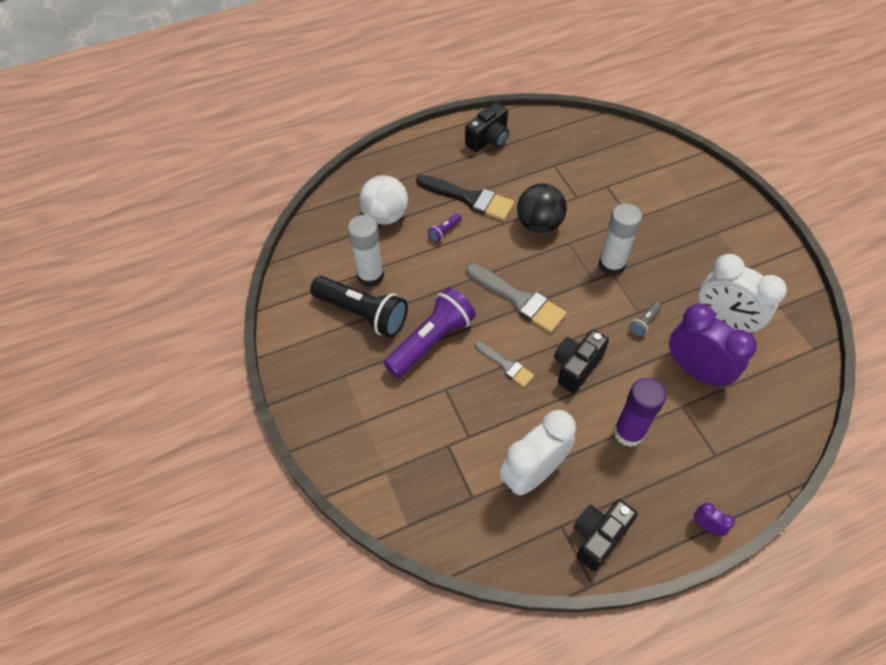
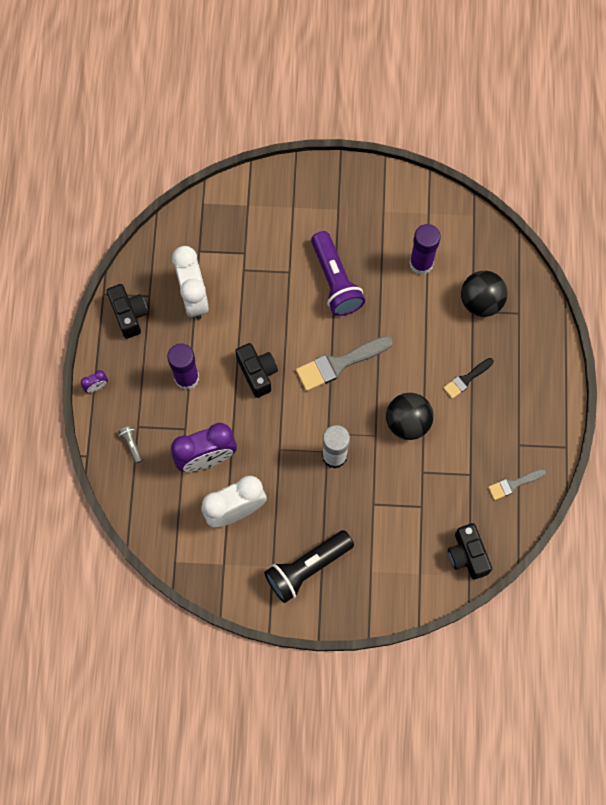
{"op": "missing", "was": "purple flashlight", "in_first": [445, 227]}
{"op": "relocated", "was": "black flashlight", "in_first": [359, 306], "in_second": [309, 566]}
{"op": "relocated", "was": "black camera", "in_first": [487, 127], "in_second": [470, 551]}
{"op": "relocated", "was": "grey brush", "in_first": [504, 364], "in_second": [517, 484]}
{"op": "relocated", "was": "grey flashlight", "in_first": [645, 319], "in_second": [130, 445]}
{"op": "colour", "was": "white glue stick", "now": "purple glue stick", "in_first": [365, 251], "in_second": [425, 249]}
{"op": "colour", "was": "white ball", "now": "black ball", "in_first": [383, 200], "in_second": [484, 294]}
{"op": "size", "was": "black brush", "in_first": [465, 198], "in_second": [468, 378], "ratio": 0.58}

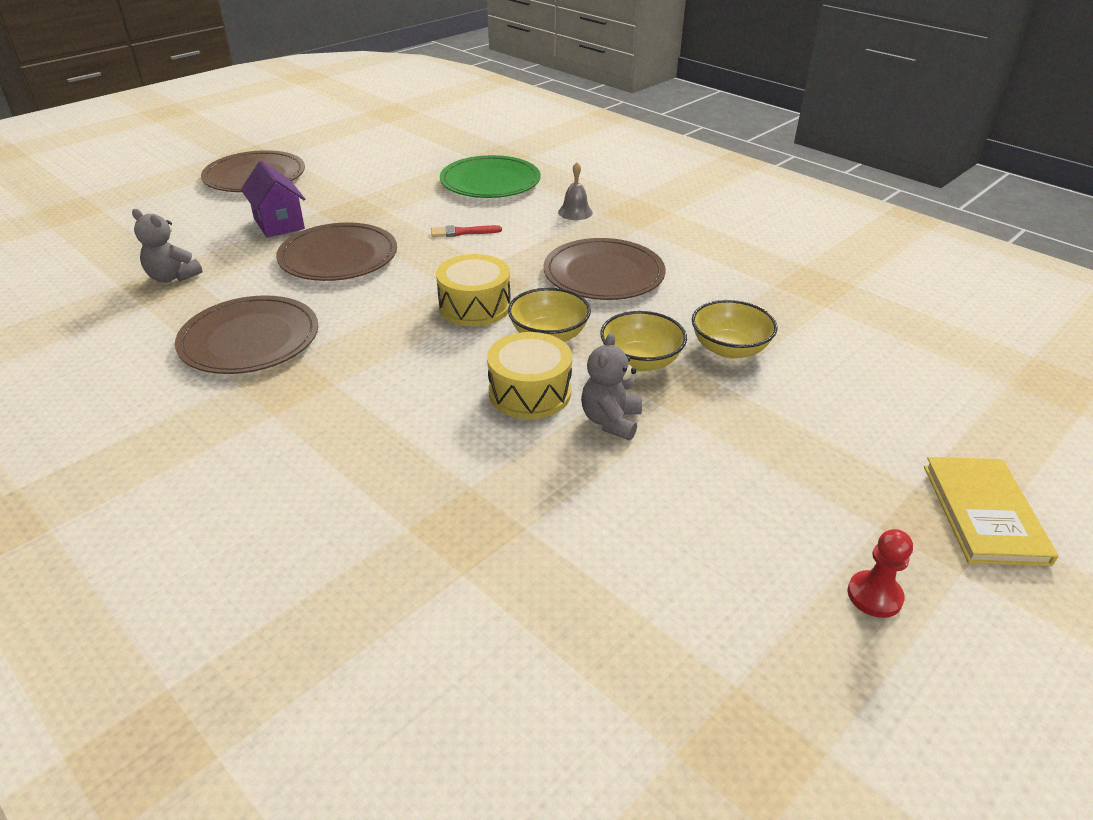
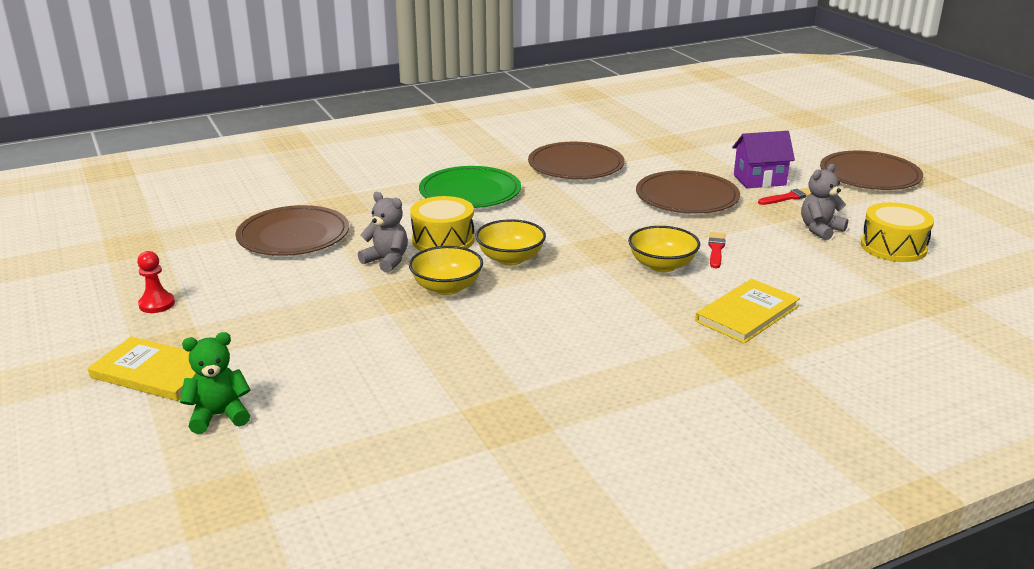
{"op": "appeared", "now": "green teddy bear", "in_second": [215, 383]}
{"op": "appeared", "now": "red brush", "in_second": [784, 196]}
{"op": "relocated", "was": "grey teddy bear", "in_first": [167, 245], "in_second": [824, 202]}
{"op": "relocated", "was": "yellow drum", "in_first": [473, 290], "in_second": [897, 232]}
{"op": "relocated", "was": "green plate", "in_first": [490, 176], "in_second": [470, 187]}
{"op": "relocated", "was": "brown plate", "in_first": [604, 269], "in_second": [292, 230]}
{"op": "relocated", "was": "yellow bowl", "in_first": [735, 329], "in_second": [664, 249]}
{"op": "exchanged", "was": "grey bell", "now": "yellow book", "in_first": [575, 191], "in_second": [747, 311]}

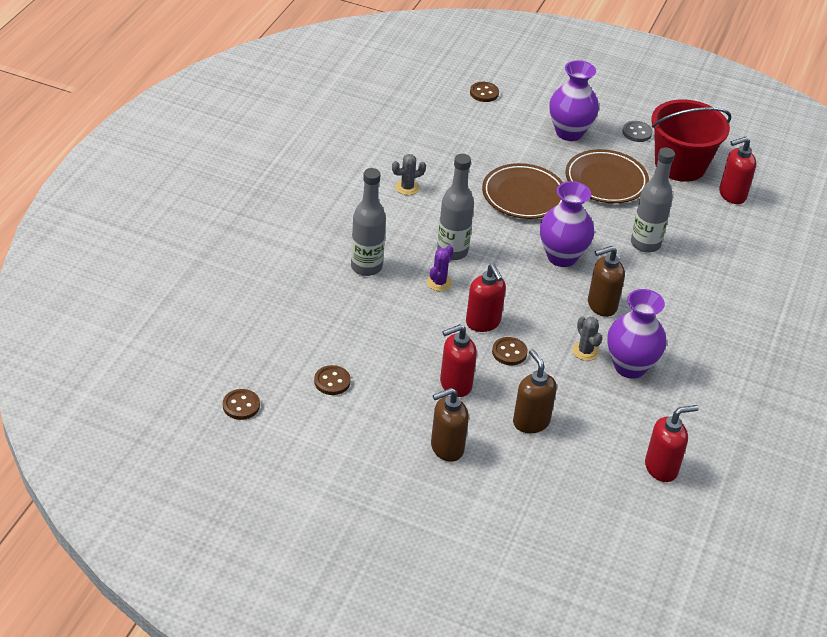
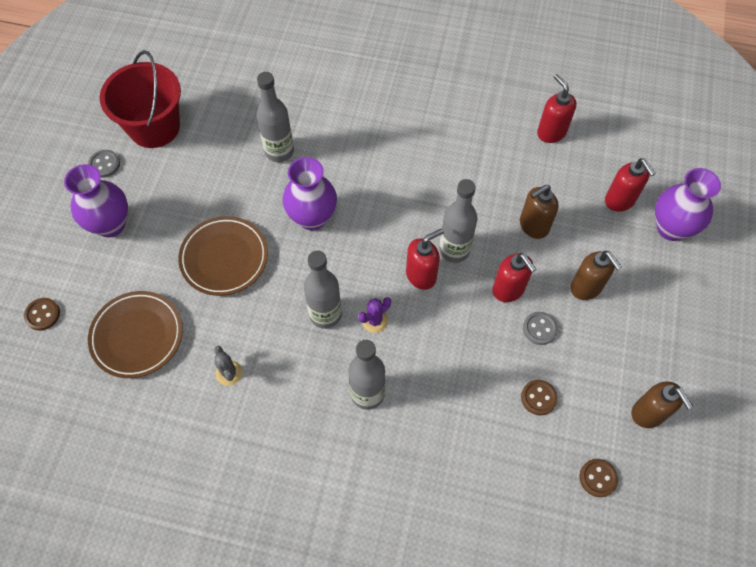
{"op": "missing", "was": "grey cactus", "in_first": [587, 339]}
{"op": "appeared", "now": "grey button", "in_second": [540, 328]}
{"op": "relocated", "was": "brown plate", "in_first": [607, 176], "in_second": [135, 334]}
{"op": "relocated", "was": "brown soap dispenser", "in_first": [606, 281], "in_second": [662, 405]}
{"op": "relocated", "was": "purple vase", "in_first": [636, 333], "in_second": [688, 204]}
{"op": "relocated", "was": "red soap dispenser", "in_first": [737, 170], "in_second": [630, 185]}
{"op": "exchanged", "was": "brown button", "now": "grey bottle", "in_first": [510, 351], "in_second": [458, 221]}
{"op": "spun", "was": "purple cactus", "in_first": [440, 268], "in_second": [374, 315], "clockwise": -60}

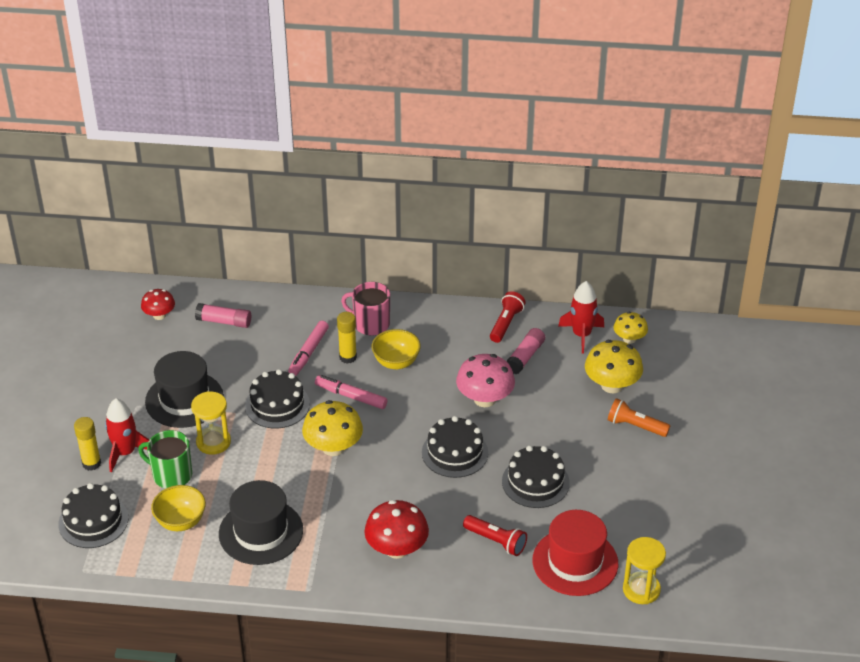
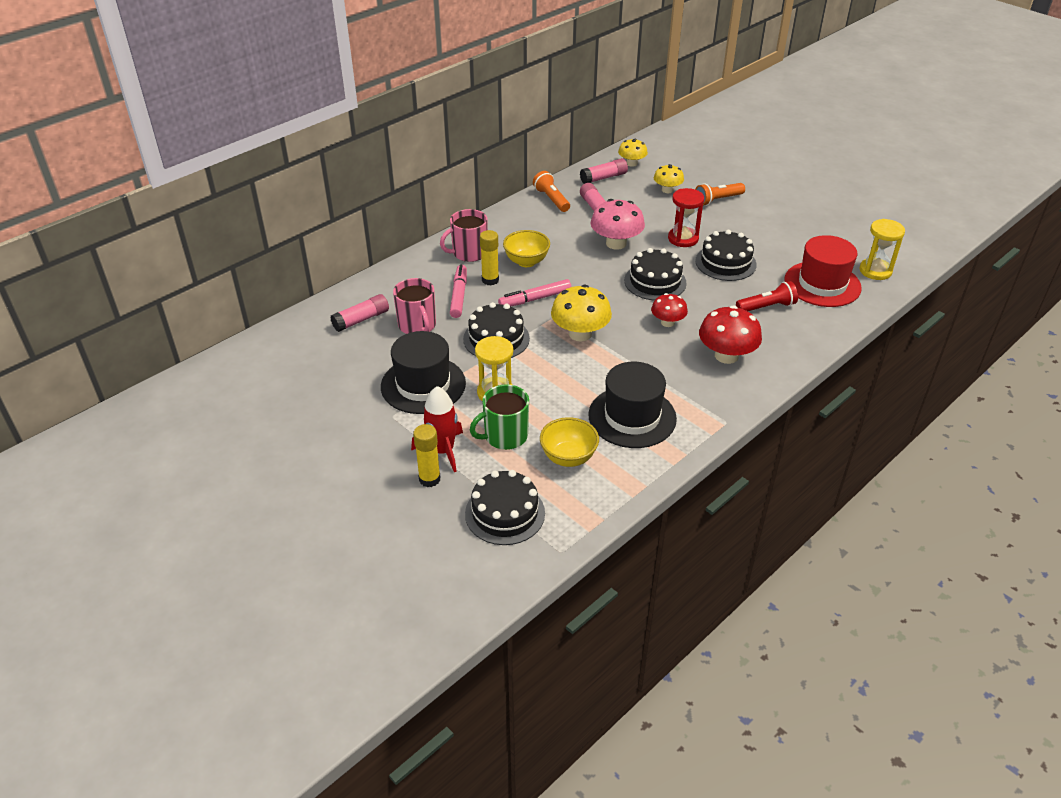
{"op": "appeared", "now": "pink mug", "in_second": [414, 306]}
{"op": "appeared", "now": "red hourglass", "in_second": [686, 217]}
{"op": "relocated", "was": "red mushroom", "in_first": [158, 304], "in_second": [669, 310]}
{"op": "exchanged", "was": "red rocket", "now": "pink glue stick", "in_first": [581, 317], "in_second": [604, 171]}
{"op": "colour", "was": "red flashlight", "now": "orange flashlight", "in_first": [508, 317], "in_second": [551, 191]}
{"op": "spun", "was": "pink marker", "in_first": [308, 348], "in_second": [458, 291], "clockwise": -150}
{"op": "size", "was": "yellow mushroom", "in_first": [614, 366], "in_second": [669, 178], "ratio": 0.61}

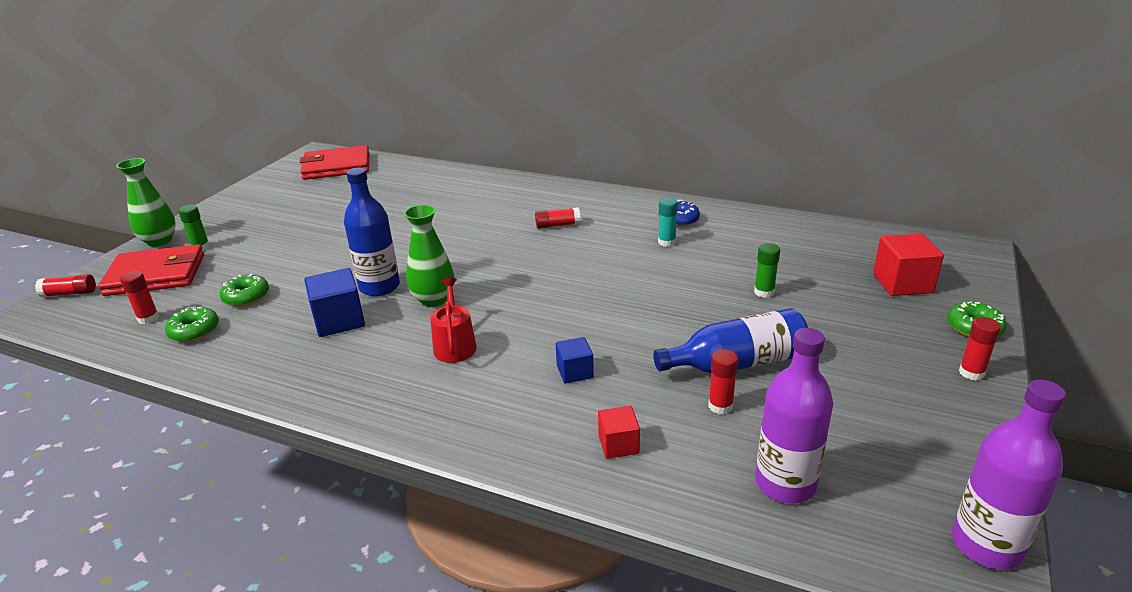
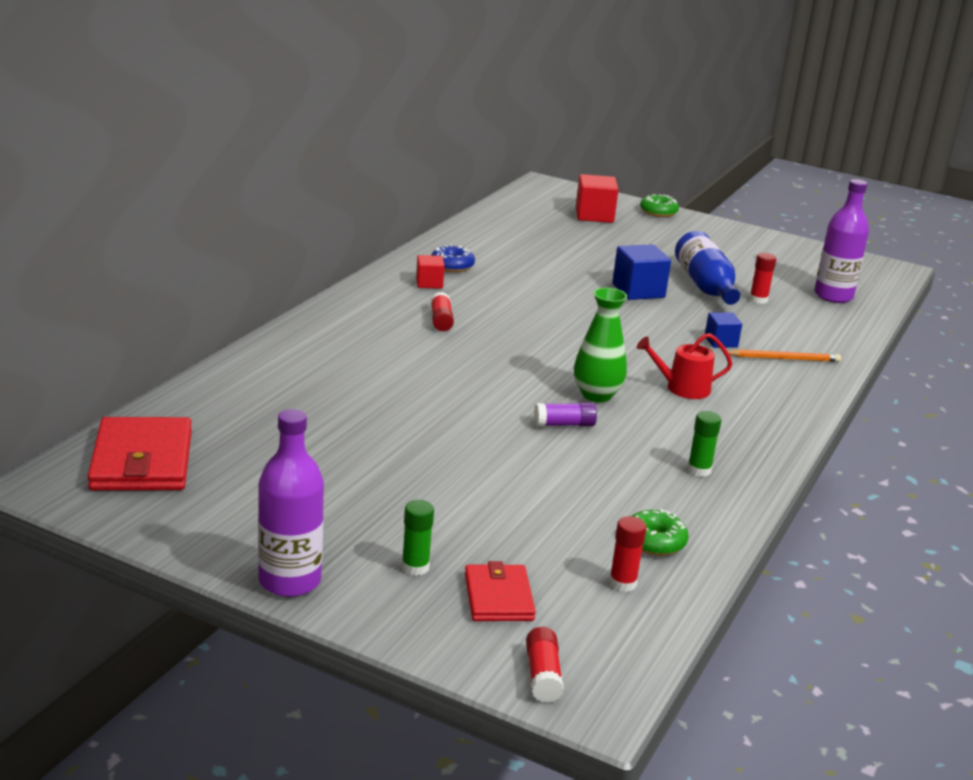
{"op": "missing", "was": "green vase", "in_first": [146, 202]}
{"op": "missing", "was": "green donut", "in_first": [244, 290]}
{"op": "missing", "was": "turquoise glue stick", "in_first": [668, 222]}
{"op": "missing", "was": "red glue stick", "in_first": [980, 349]}
{"op": "appeared", "now": "orange pencil", "in_second": [784, 355]}
{"op": "relocated", "was": "blue cube", "in_first": [334, 302], "in_second": [641, 272]}
{"op": "relocated", "was": "red cube", "in_first": [619, 432], "in_second": [430, 272]}
{"op": "relocated", "was": "green glue stick", "in_first": [767, 270], "in_second": [704, 444]}
{"op": "relocated", "was": "purple bottle", "in_first": [1009, 474], "in_second": [291, 503]}
{"op": "exchanged", "was": "blue bottle", "now": "purple glue stick", "in_first": [372, 231], "in_second": [565, 415]}
{"op": "size", "was": "red wallet", "in_first": [151, 270], "in_second": [500, 591], "ratio": 0.6}

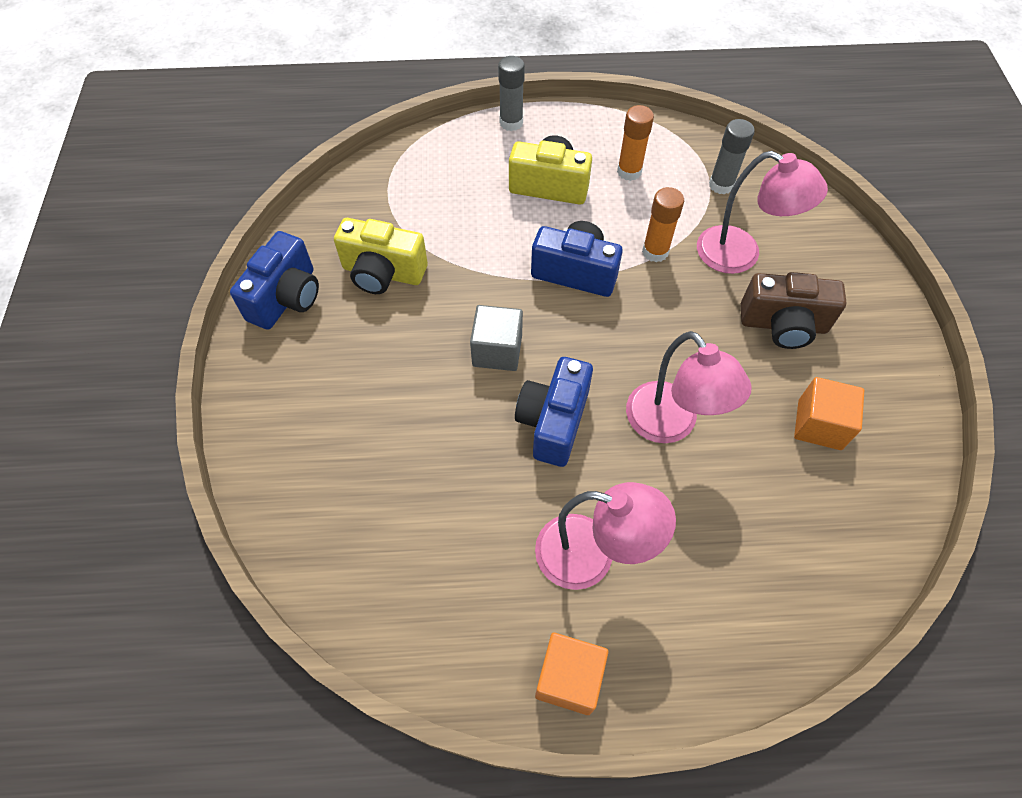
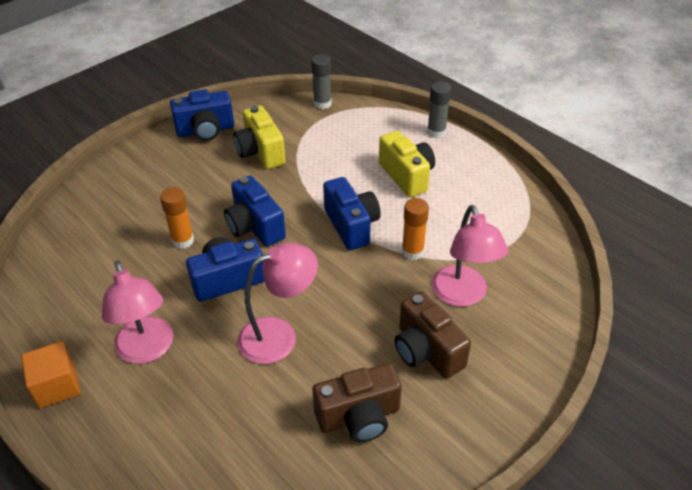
{"op": "relocated", "was": "orange glue stick", "in_first": [635, 143], "in_second": [177, 218]}
{"op": "relocated", "was": "grey glue stick", "in_first": [732, 157], "in_second": [321, 81]}
{"op": "exchanged", "was": "grey cube", "now": "blue camera", "in_first": [496, 338], "in_second": [255, 211]}
{"op": "exchanged", "was": "orange cube", "now": "brown camera", "in_first": [829, 413], "in_second": [357, 402]}
{"op": "spun", "was": "pink lamp", "in_first": [689, 387], "in_second": [278, 303], "clockwise": -135}

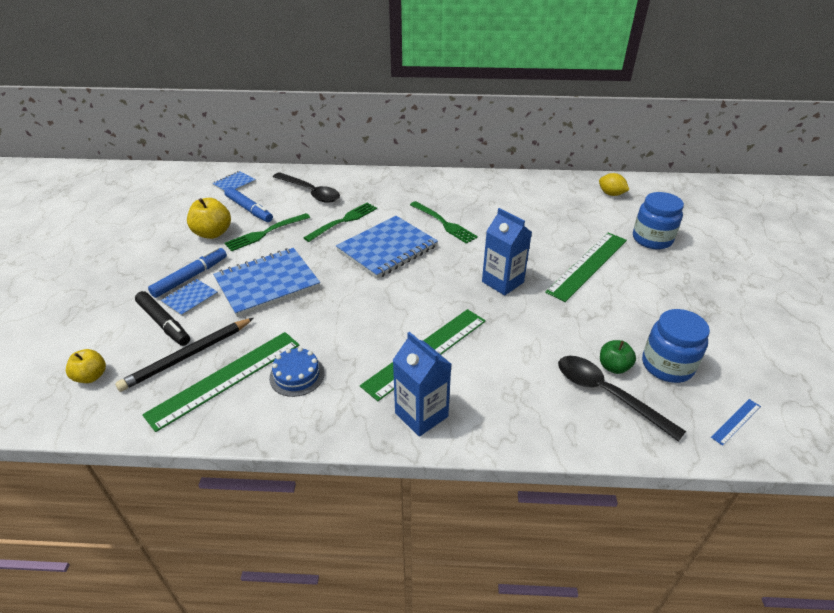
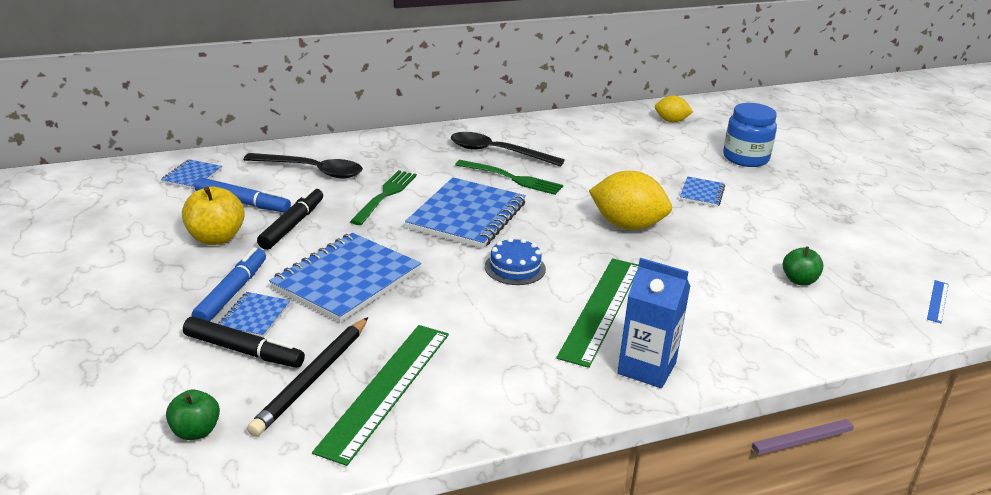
{"op": "missing", "was": "blue jar", "in_first": [676, 346]}
{"op": "relocated", "was": "blue cake", "in_first": [296, 372], "in_second": [515, 261]}
{"op": "relocated", "was": "black spoon", "in_first": [622, 399], "in_second": [507, 149]}
{"op": "exchanged", "was": "green fork", "now": "black marker", "in_first": [267, 232], "in_second": [290, 218]}
{"op": "exchanged", "was": "blue carton", "now": "yellow lemon", "in_first": [507, 252], "in_second": [630, 200]}
{"op": "exchanged", "was": "green ruler", "now": "blue notebook", "in_first": [586, 267], "in_second": [702, 191]}
{"op": "colour", "was": "yellow apple", "now": "green apple", "in_first": [86, 366], "in_second": [193, 415]}

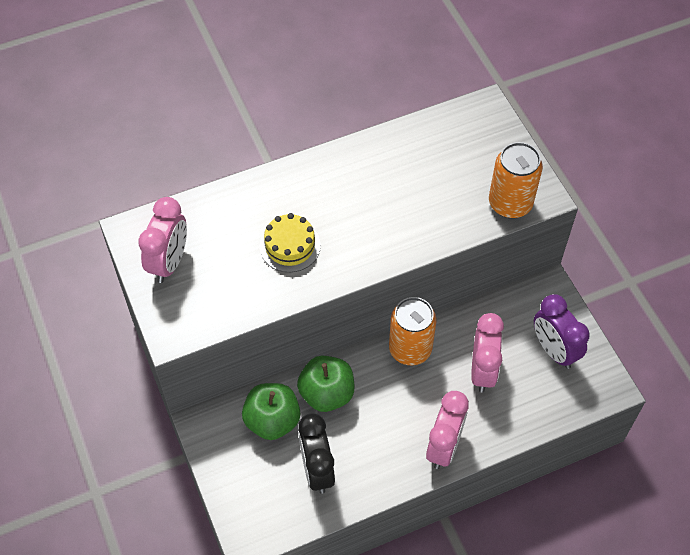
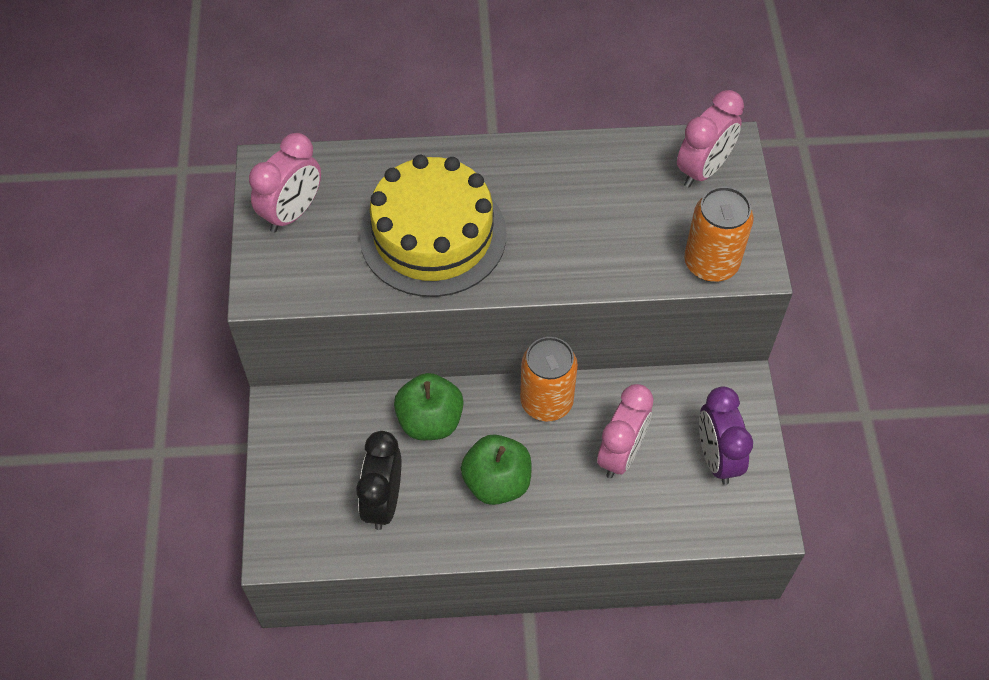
{"op": "relocated", "was": "green apple", "in_first": [271, 411], "in_second": [496, 469]}
{"op": "relocated", "was": "pink clock", "in_first": [447, 430], "in_second": [710, 139]}
{"op": "size", "was": "yellow cake", "in_first": [290, 242], "in_second": [433, 226], "ratio": 1.99}

